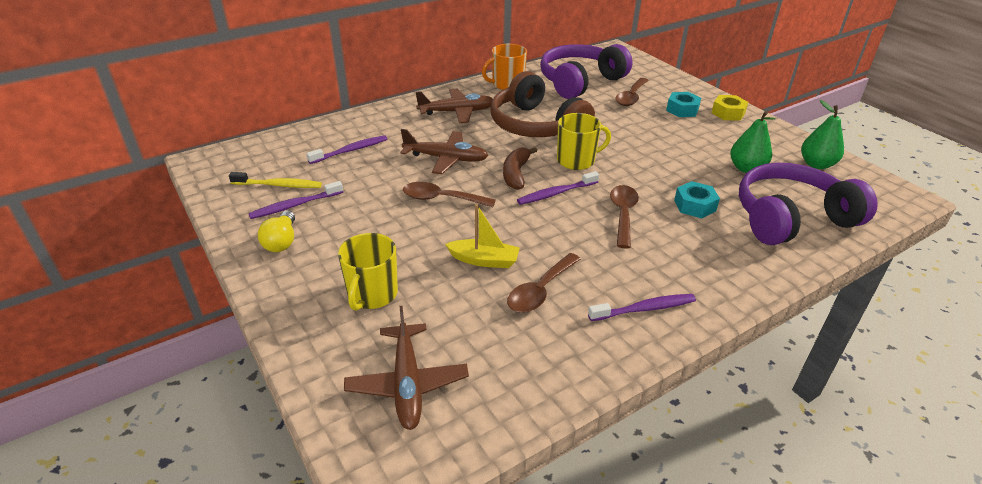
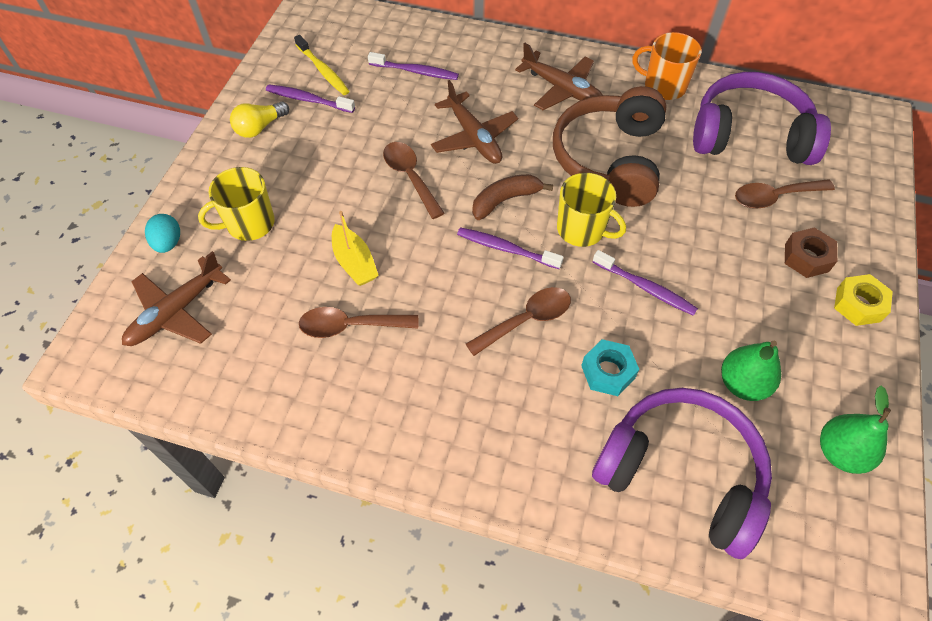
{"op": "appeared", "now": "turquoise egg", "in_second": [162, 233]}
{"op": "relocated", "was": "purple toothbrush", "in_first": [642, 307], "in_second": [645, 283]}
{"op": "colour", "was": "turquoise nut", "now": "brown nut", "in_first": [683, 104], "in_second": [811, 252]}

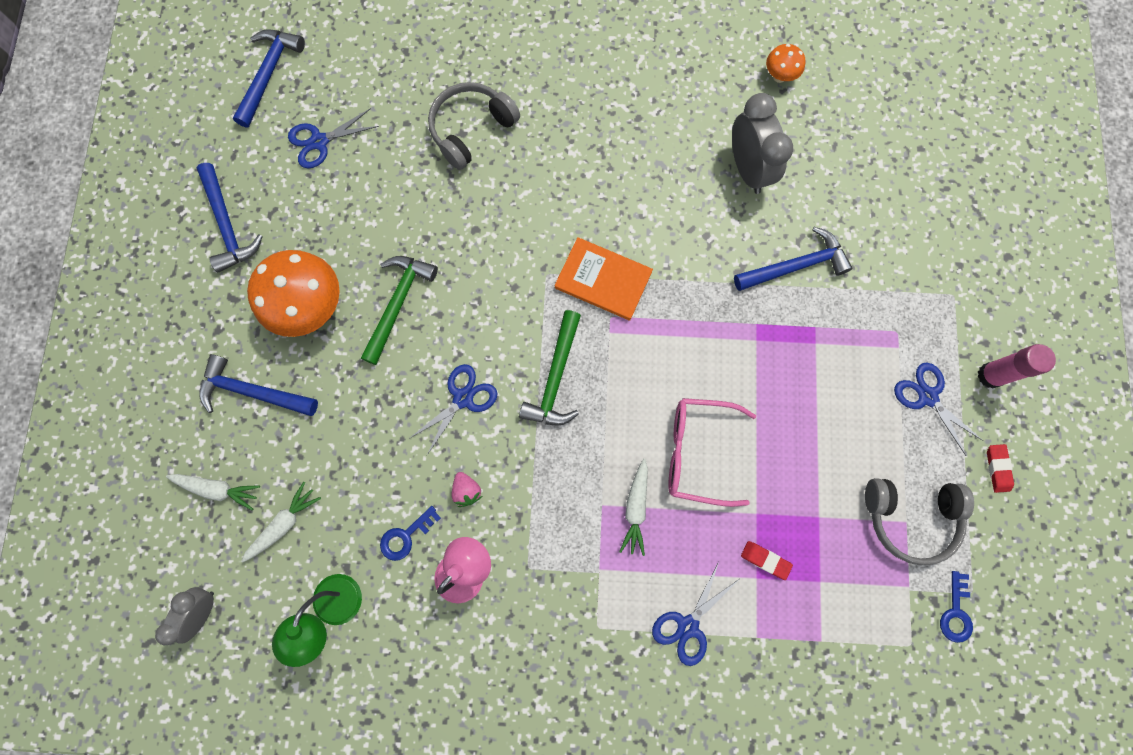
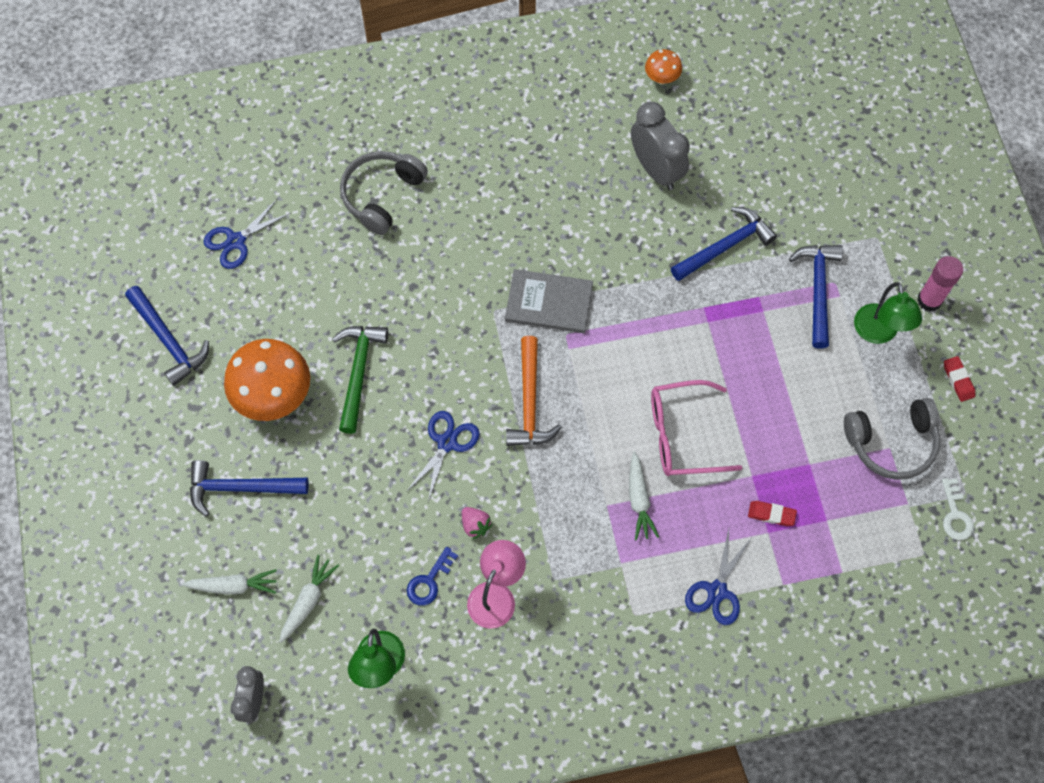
{"op": "relocated", "was": "blue hammer", "in_first": [269, 78], "in_second": [816, 297]}
{"op": "exchanged", "was": "blue scissors", "now": "green lamp", "in_first": [938, 409], "in_second": [888, 313]}
{"op": "colour", "was": "green hammer", "now": "orange hammer", "in_first": [550, 367], "in_second": [534, 391]}
{"op": "colour", "was": "orange book", "now": "grey book", "in_first": [604, 278], "in_second": [549, 301]}
{"op": "colour", "was": "blue key", "now": "white key", "in_first": [956, 607], "in_second": [958, 509]}

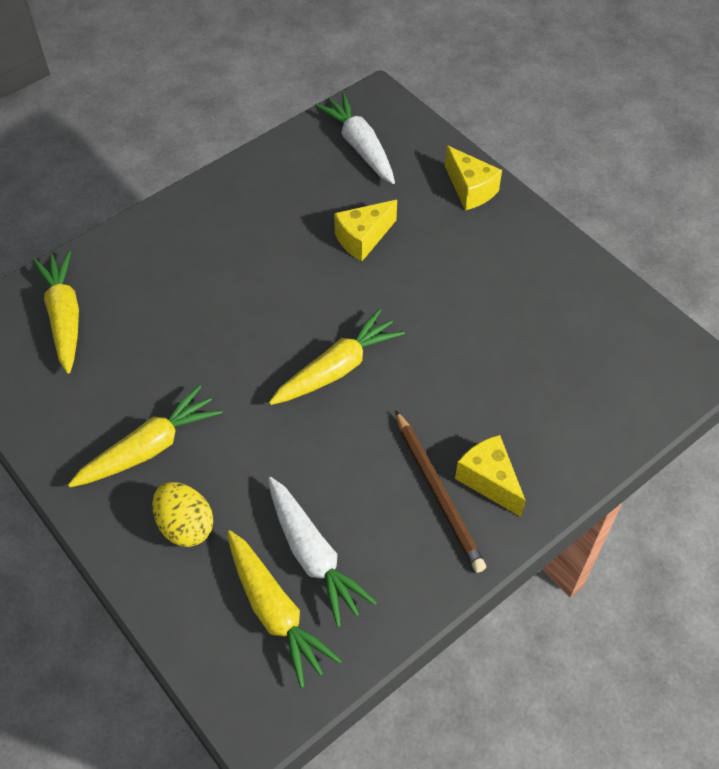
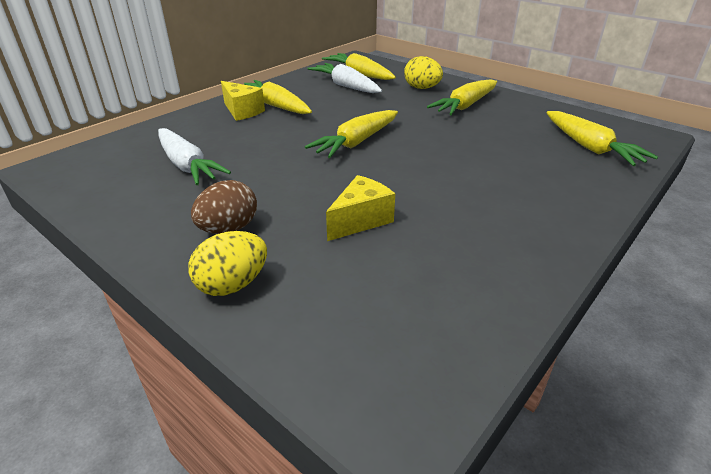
{"op": "appeared", "now": "brown egg", "in_second": [224, 207]}
{"op": "relocated", "was": "white carrot", "in_first": [355, 138], "in_second": [194, 156]}
{"op": "exchanged", "was": "brown pencil", "now": "yellow carrot", "in_first": [440, 491], "in_second": [278, 97]}
{"op": "exchanged", "was": "yellow cheese", "now": "yellow egg", "in_first": [473, 177], "in_second": [227, 263]}

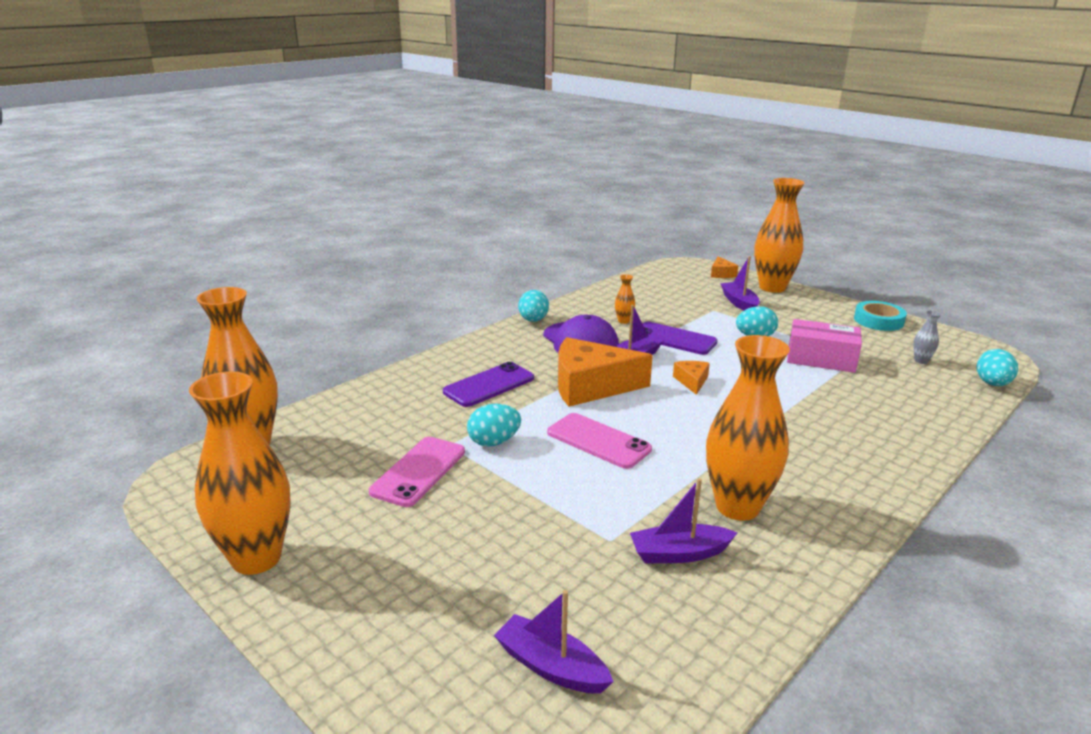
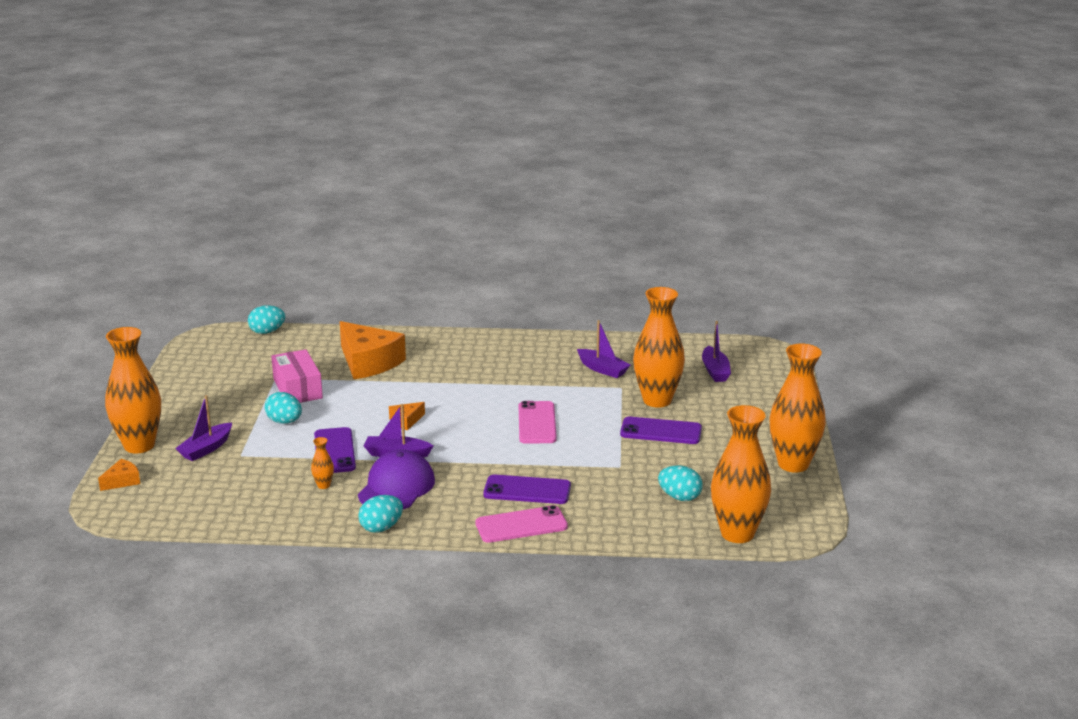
{"op": "missing", "was": "turquoise tape", "in_first": [880, 316]}
{"op": "missing", "was": "grey vase", "in_first": [927, 337]}
{"op": "appeared", "now": "purple phone", "in_second": [661, 430]}
{"op": "relocated", "was": "pink phone", "in_first": [417, 472], "in_second": [521, 524]}
{"op": "relocated", "was": "turquoise egg", "in_first": [494, 425], "in_second": [680, 483]}
{"op": "relocated", "was": "orange cheese", "in_first": [605, 372], "in_second": [373, 350]}
{"op": "relocated", "was": "orange vase", "in_first": [748, 428], "in_second": [659, 347]}

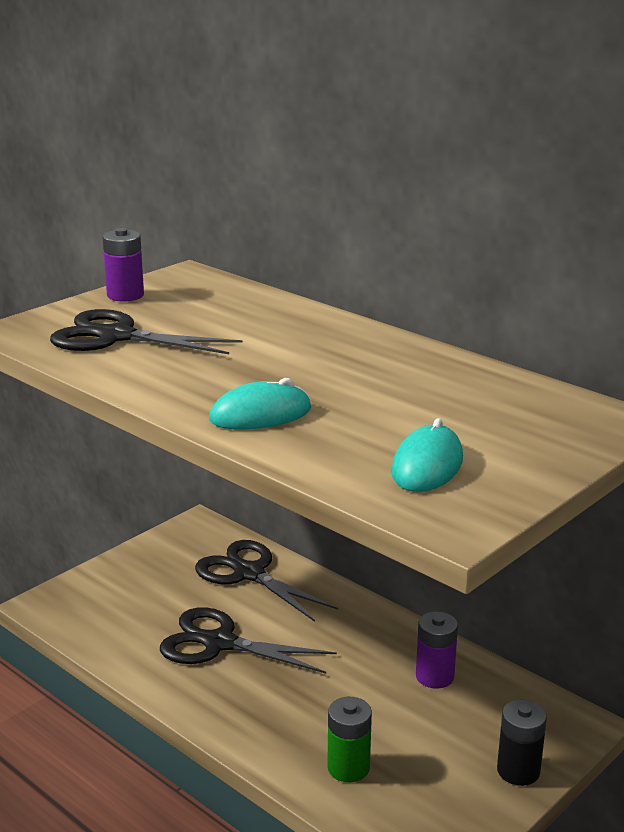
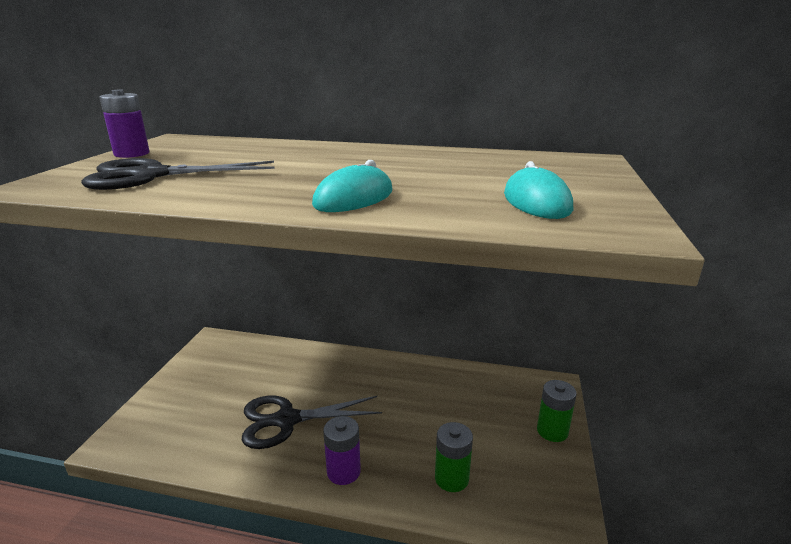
{"op": "missing", "was": "black scissors", "in_first": [266, 581]}
{"op": "relocated", "was": "purple battery", "in_first": [437, 650], "in_second": [342, 450]}
{"op": "colour", "was": "black battery", "now": "green battery", "in_first": [522, 743], "in_second": [557, 411]}

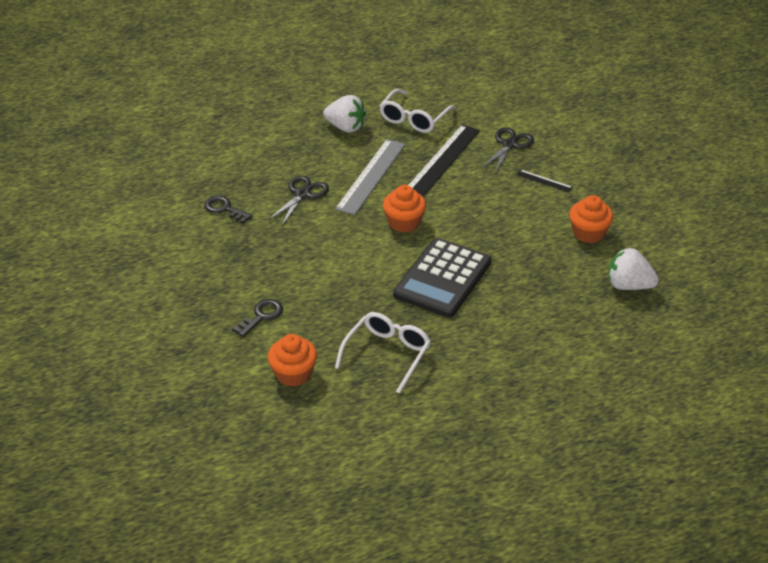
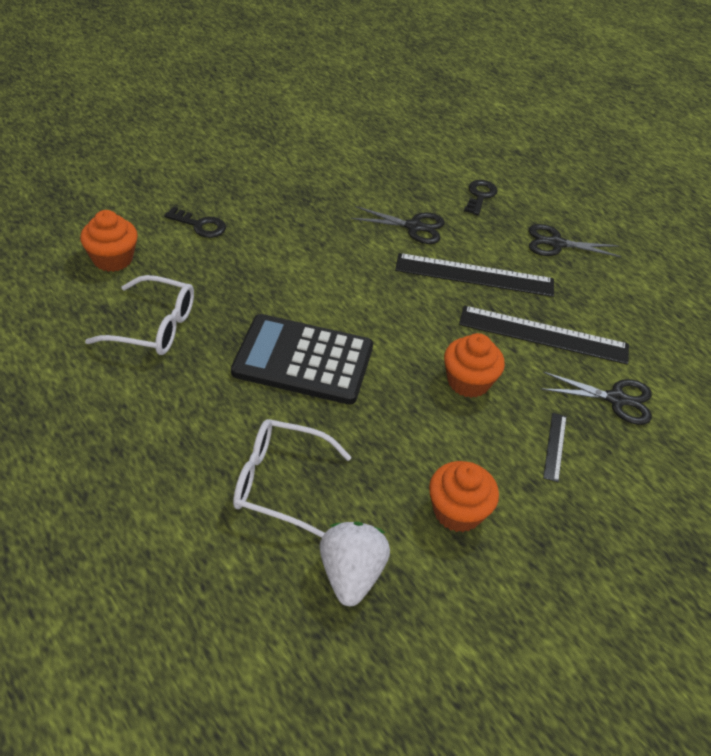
{"op": "relocated", "was": "black key", "in_first": [228, 210], "in_second": [481, 197]}
{"op": "relocated", "was": "white glasses", "in_first": [417, 111], "in_second": [292, 478]}
{"op": "relocated", "was": "orange cupcake", "in_first": [404, 208], "in_second": [474, 365]}
{"op": "exchanged", "was": "white strawberry", "now": "black scissors", "in_first": [344, 114], "in_second": [575, 240]}
{"op": "colour", "was": "grey ruler", "now": "black ruler", "in_first": [370, 177], "in_second": [474, 275]}

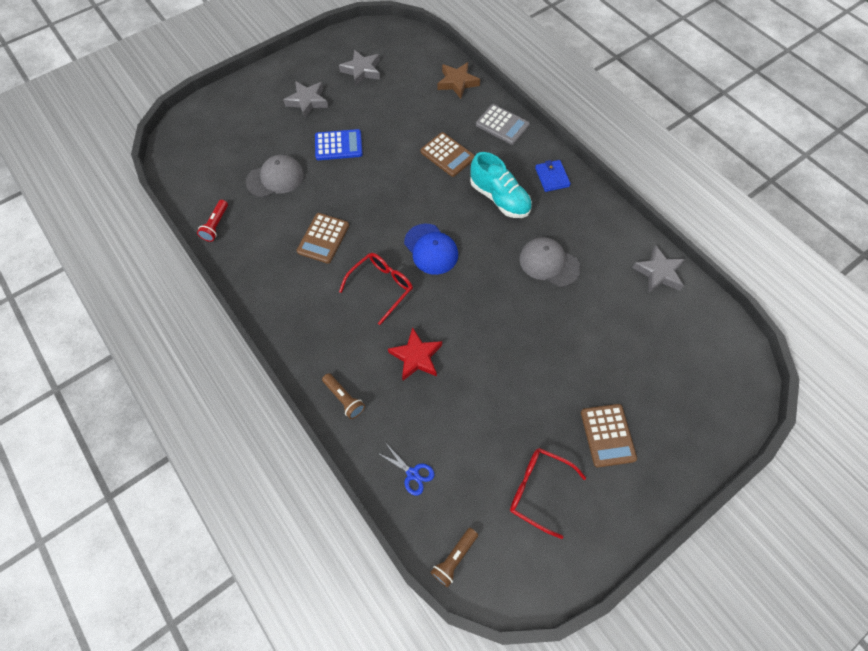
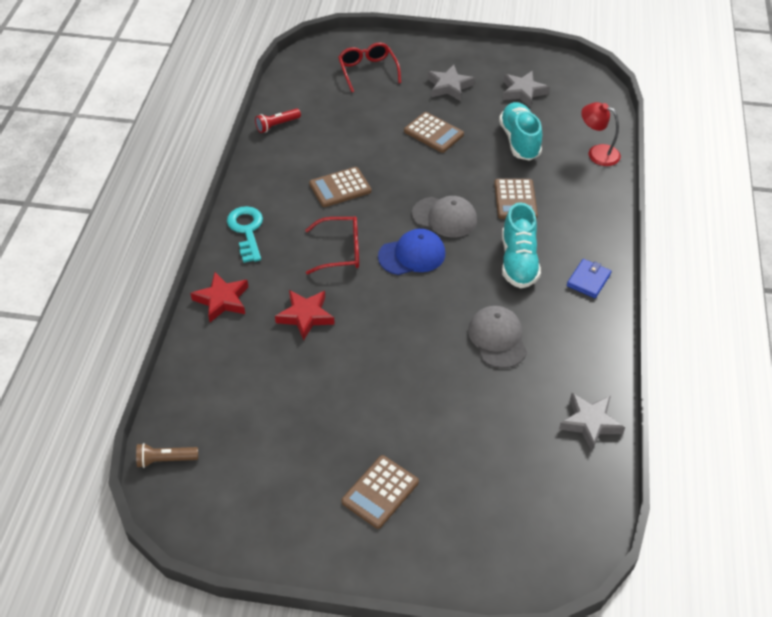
{"op": "missing", "was": "blue scissors", "in_first": [406, 470]}
{"op": "missing", "was": "grey calculator", "in_first": [503, 124]}
{"op": "appeared", "now": "turquoise key", "in_second": [245, 234]}
{"op": "appeared", "now": "turquoise shoe", "in_second": [520, 131]}
{"op": "relocated", "was": "grey cap", "in_first": [275, 176], "in_second": [444, 216]}
{"op": "relocated", "was": "red glasses", "in_first": [548, 493], "in_second": [369, 67]}
{"op": "exchanged", "was": "brown flashlight", "now": "red star", "in_first": [343, 396], "in_second": [219, 297]}
{"op": "exchanged", "was": "brown star", "now": "red lamp", "in_first": [458, 80], "in_second": [601, 134]}
{"op": "colour", "was": "blue calculator", "now": "brown calculator", "in_first": [339, 144], "in_second": [434, 132]}
{"op": "spun", "was": "blue cap", "in_first": [431, 249], "in_second": [411, 252], "clockwise": -120}

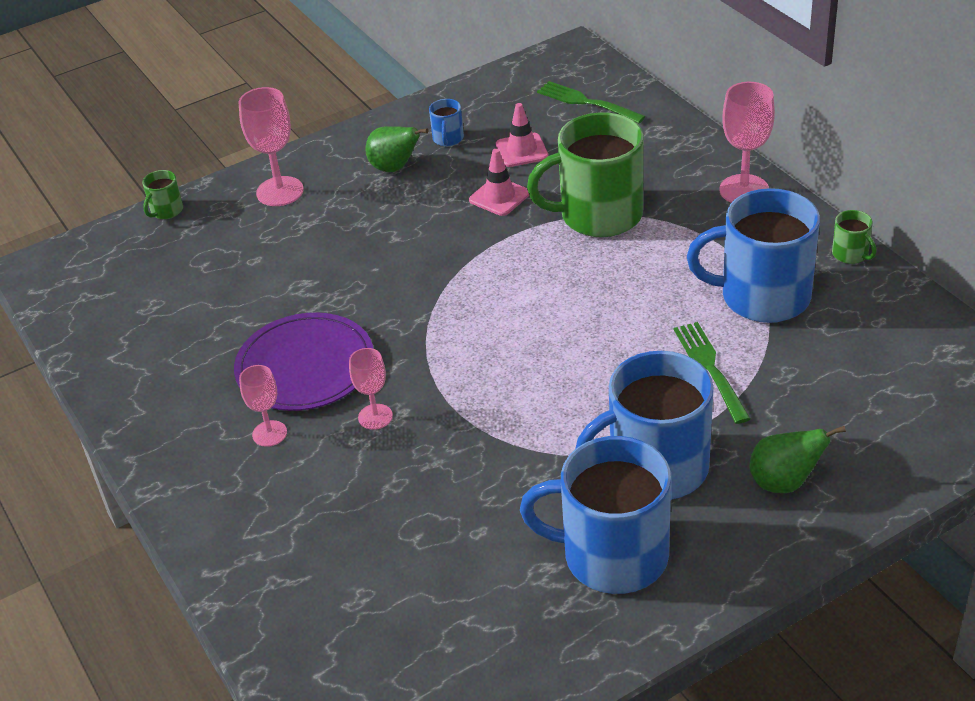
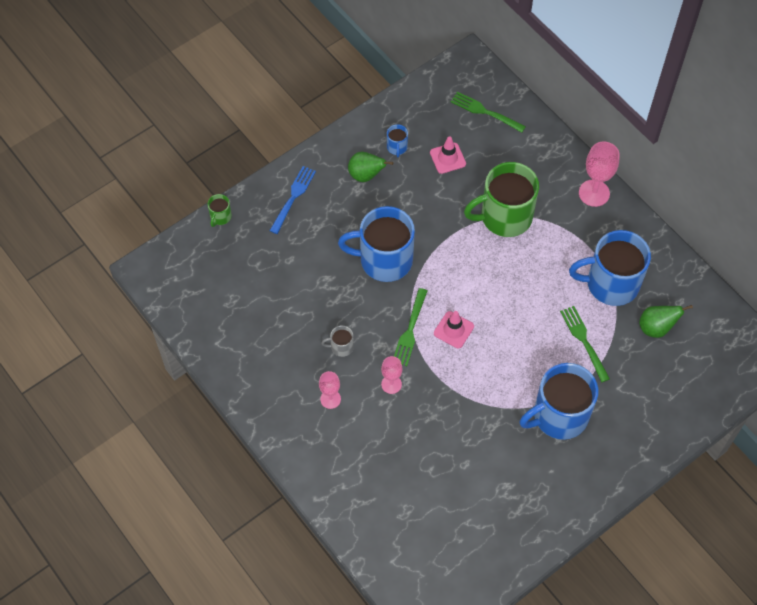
{"op": "missing", "was": "green mug", "in_first": [854, 237]}
{"op": "appeared", "now": "green fork", "in_second": [410, 327]}
{"op": "relocated", "was": "pink traffic cone", "in_first": [499, 182], "in_second": [454, 330]}
{"op": "relocated", "was": "blue mug", "in_first": [595, 515], "in_second": [376, 244]}
{"op": "relocated", "was": "green pear", "in_first": [797, 459], "in_second": [666, 321]}
{"op": "exchanged", "was": "purple plate", "now": "grey mug", "in_first": [303, 361], "in_second": [337, 341]}
{"op": "exchanged", "was": "pink goblet", "now": "blue fork", "in_first": [271, 146], "in_second": [292, 200]}

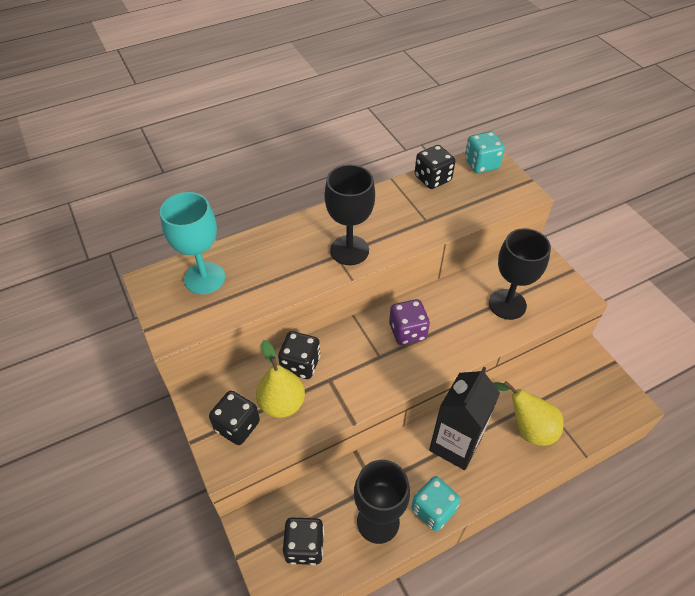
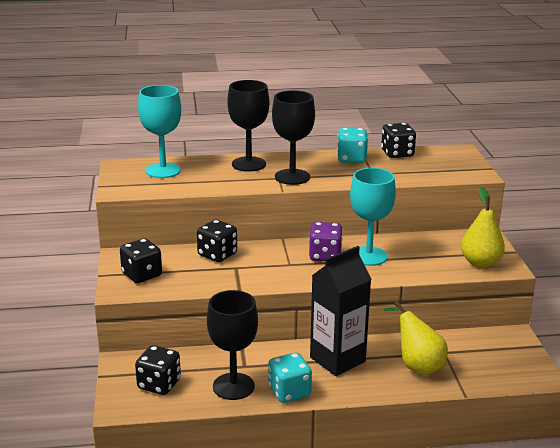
{"op": "appeared", "now": "turquoise goblet", "in_second": [373, 217]}
{"op": "relocated", "was": "yellow pear", "in_first": [280, 379], "in_second": [483, 227]}
{"op": "relocated", "was": "turquoise dice", "in_first": [485, 152], "in_second": [352, 145]}
{"op": "relocated", "was": "black goblet", "in_first": [520, 274], "in_second": [248, 126]}

